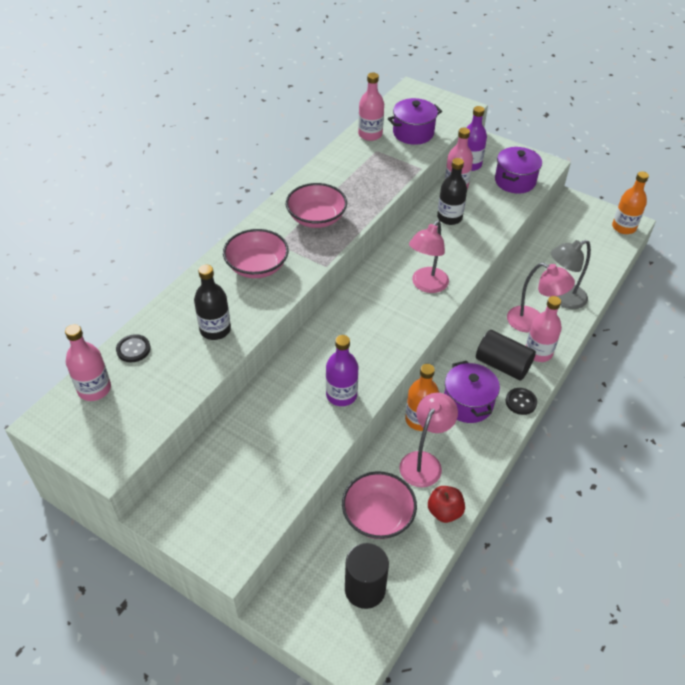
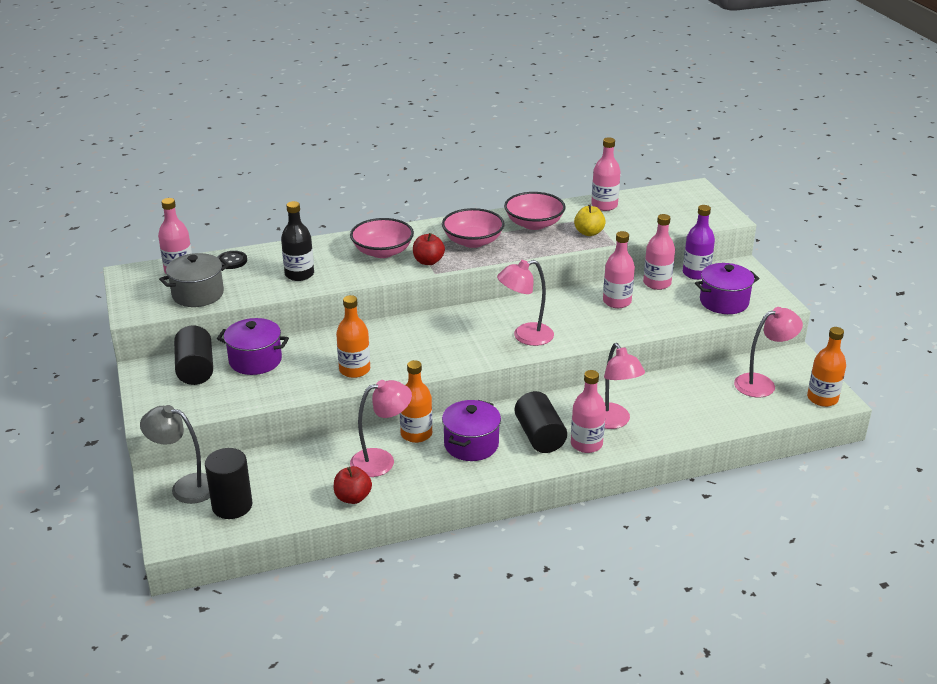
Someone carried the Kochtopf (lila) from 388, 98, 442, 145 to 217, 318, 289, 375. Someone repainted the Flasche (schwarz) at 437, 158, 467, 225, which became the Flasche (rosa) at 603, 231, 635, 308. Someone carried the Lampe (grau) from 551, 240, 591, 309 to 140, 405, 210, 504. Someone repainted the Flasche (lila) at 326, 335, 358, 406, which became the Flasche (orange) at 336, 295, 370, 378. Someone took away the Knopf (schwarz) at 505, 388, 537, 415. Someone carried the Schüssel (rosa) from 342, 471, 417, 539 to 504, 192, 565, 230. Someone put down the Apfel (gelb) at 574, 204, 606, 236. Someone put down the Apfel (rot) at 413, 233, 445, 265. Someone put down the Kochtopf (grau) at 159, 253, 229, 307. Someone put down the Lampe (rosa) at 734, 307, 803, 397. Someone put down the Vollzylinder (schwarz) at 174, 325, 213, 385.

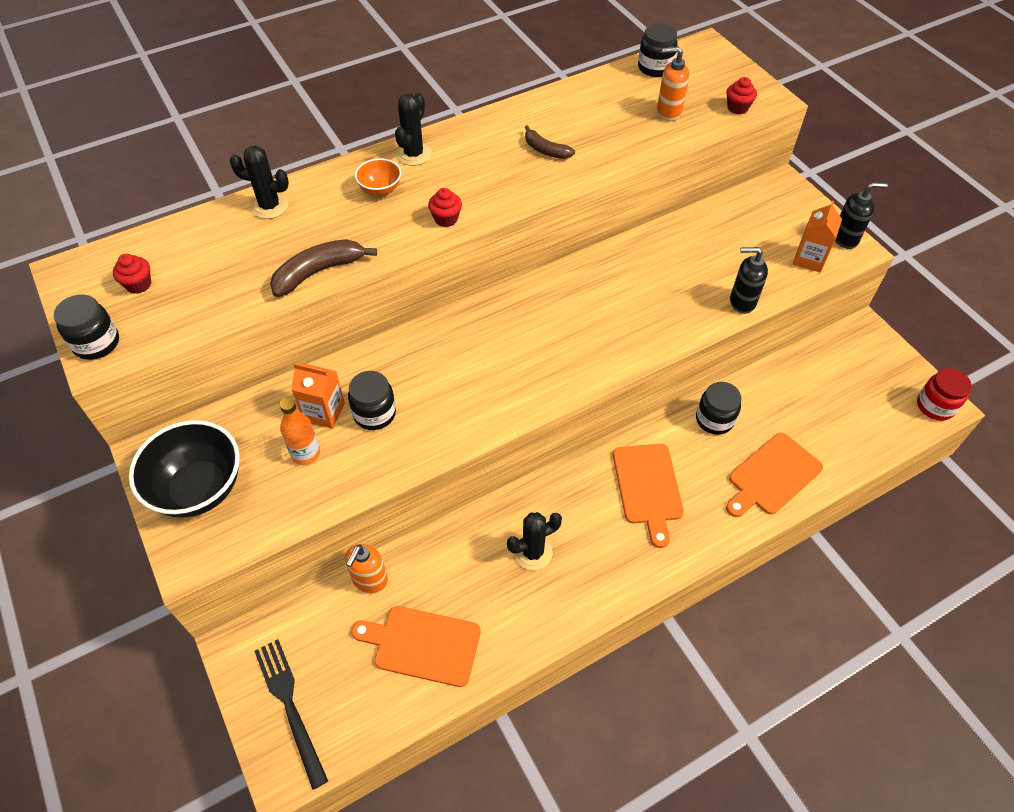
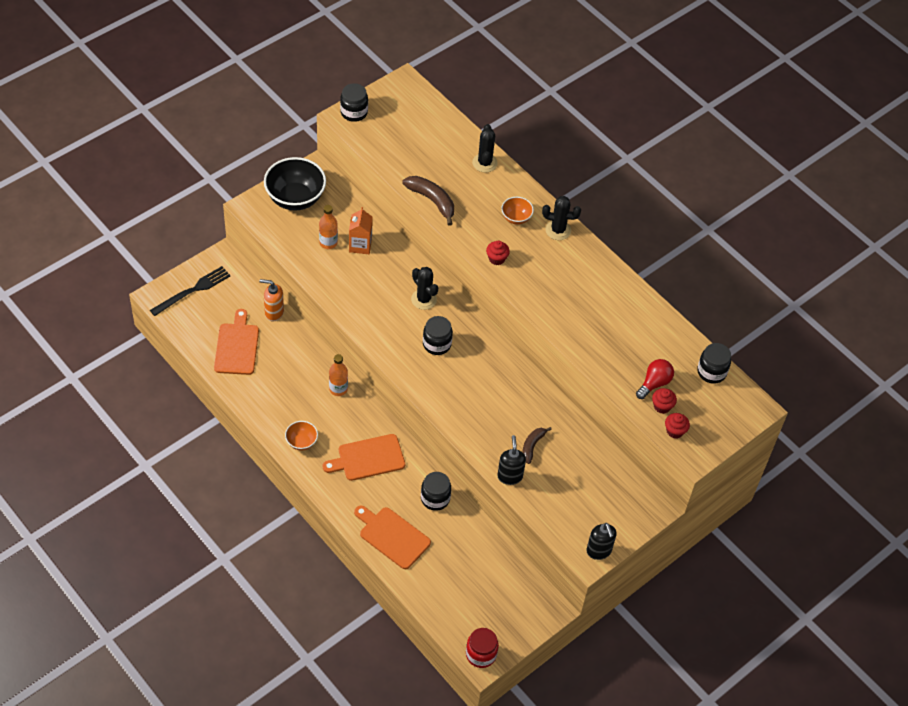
Someone swapped the Seifenspender (orange) at 657, 47, 689, 121 for the Glühbirne (rot) at 636, 359, 674, 399. Someone carried the Banane (braun) from 525, 125, 575, 159 to 522, 427, 552, 464. Someone took away the Getränkekarton (orange) at 793, 201, 842, 273. Someone carried the Muffin (rot) from 113, 254, 151, 294 to 652, 388, 677, 414. Someone carried the Einmachglas (schwarz) from 348, 371, 396, 430 to 423, 316, 453, 355. Someone carried the Kaktus (schwarz) from 507, 512, 562, 570 to 411, 267, 438, 310. Someone put down the Flasche (orange) at 329, 354, 348, 396. Someone put down the Schüssel (orange) at 285, 421, 318, 451.

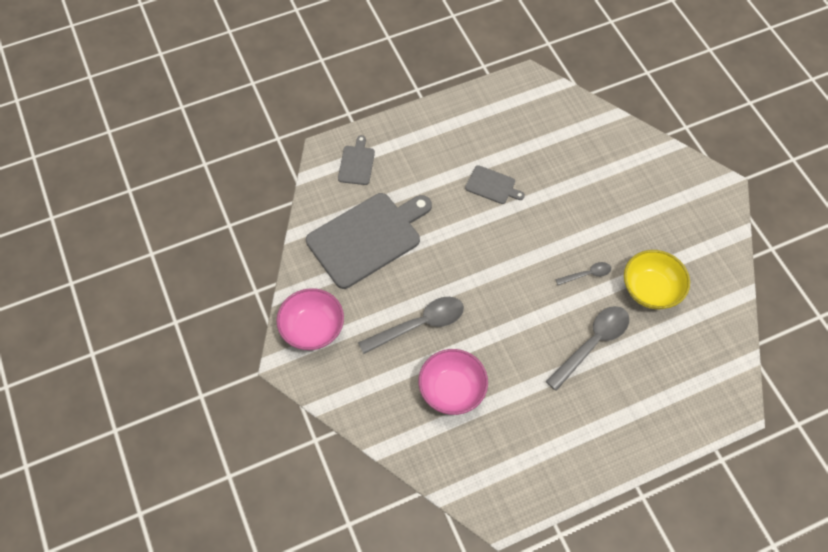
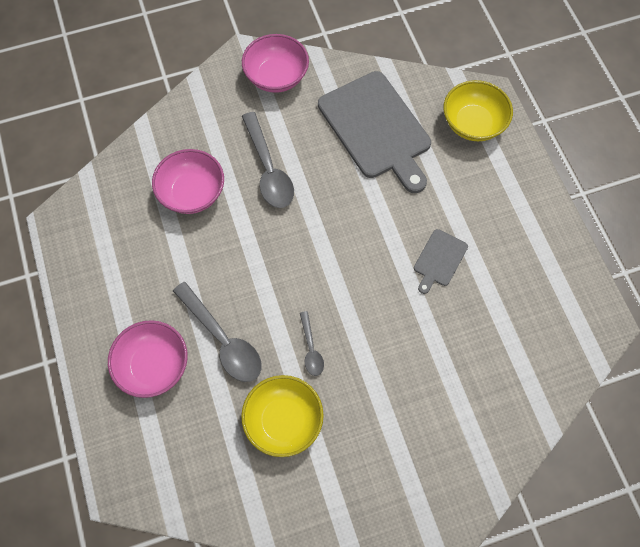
Someone swapped the Schneidebrett (grau) at 338, 135, 375, 185 for the Schüssel (gelb) at 443, 80, 513, 141. Someone put down the Schüssel (rosa) at 108, 320, 188, 398.

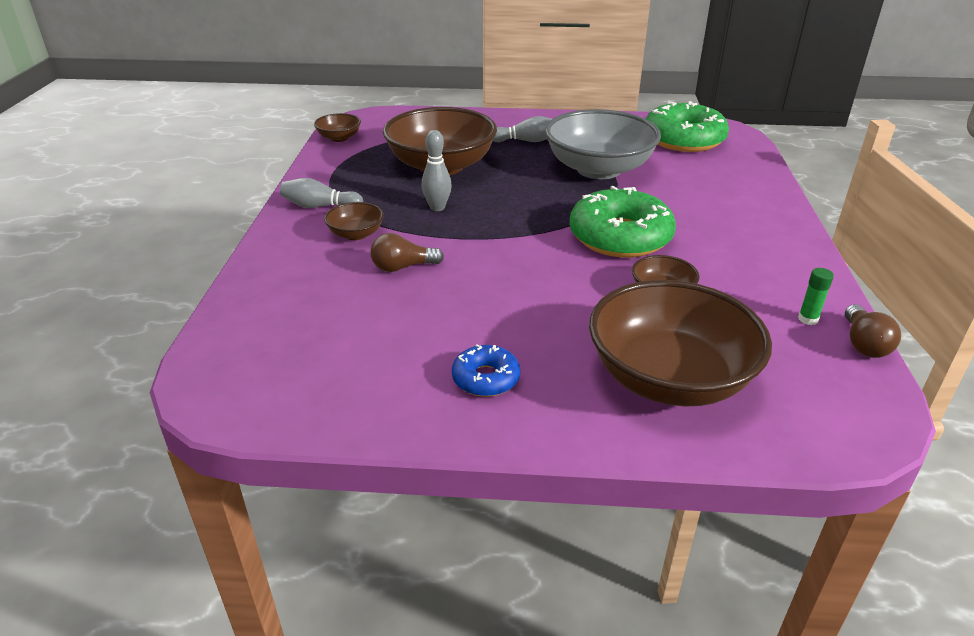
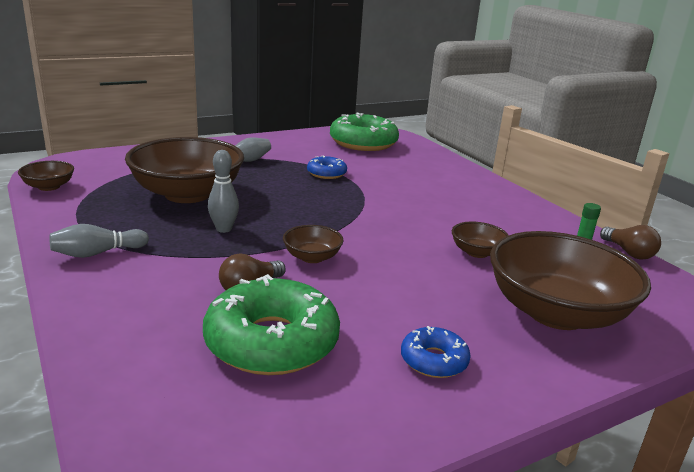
Someone swapped the Schüssel (grau) at 545, 109, 661, 179 for the Donut (blau) at 307, 155, 347, 179. Someone carried the Donut (grün) from 569, 186, 676, 258 to 203, 274, 340, 375. Someone carried the Schüssel (braun) from 324, 202, 384, 240 to 283, 225, 344, 263.

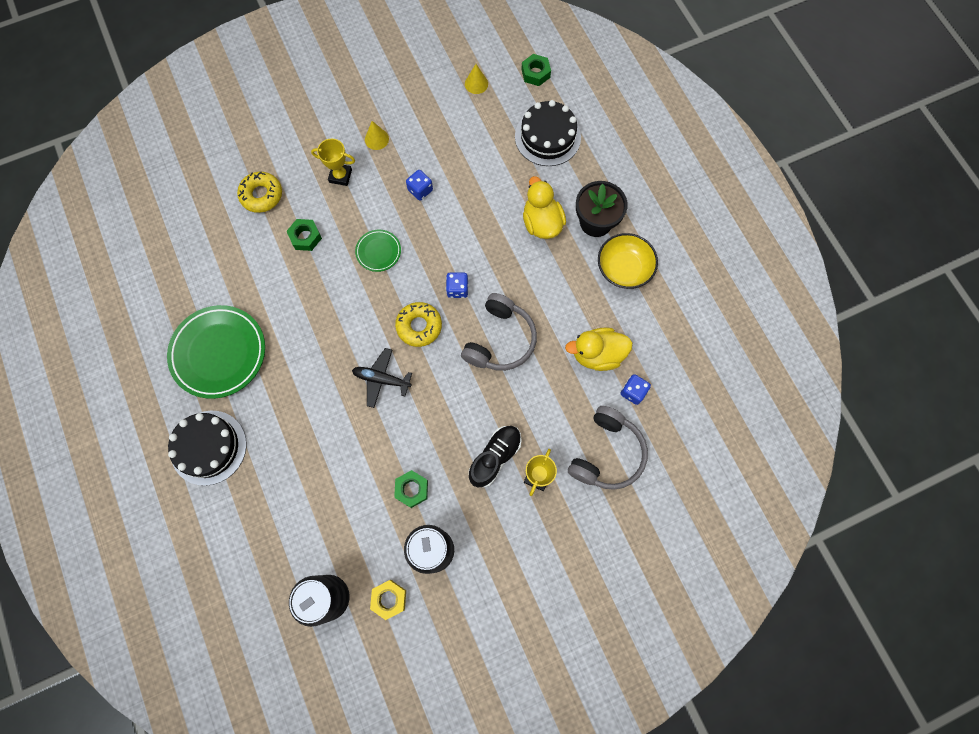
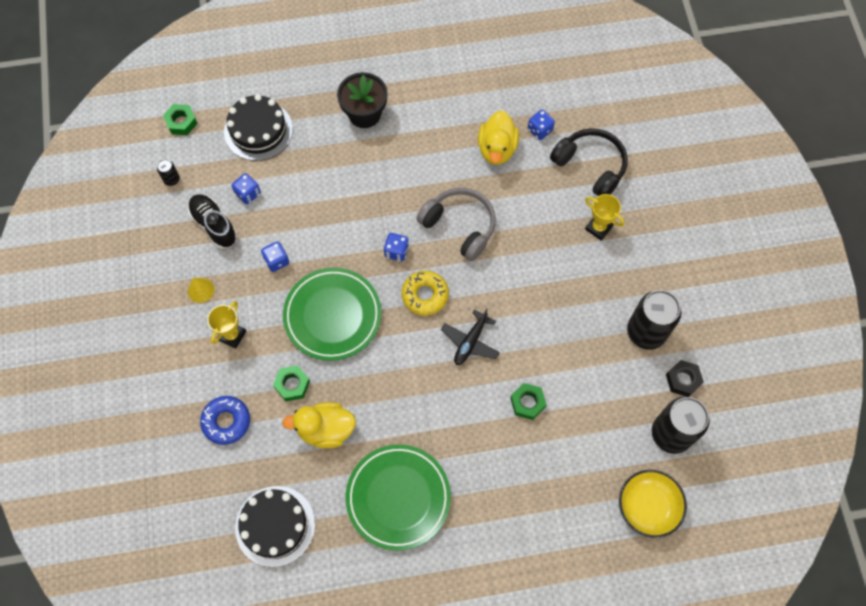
Someone swapped the Kegel (gelb) at 465, 64, 488, 94 for the Dose (schwarz) at 157, 159, 180, 186. Someone repainted the Donut (gelb) at 237, 172, 282, 213, which became the Donut (blau) at 200, 396, 250, 445. Someone carried the Ente (gelb) from 523, 176, 566, 239 to 282, 402, 356, 448. Someone scaled the Teller (grün) at 355, 229, 401, 272 by 2.02. Someone carried the Schüssel (gelb) from 598, 233, 658, 289 to 619, 470, 687, 538. Someone repainted the Kopfhörer (grau) at 568, 406, 648, 490, which became the Kopfhörer (schwarz) at 550, 128, 628, 196. Someone carried the Kuchen (schwarz) from 168, 411, 247, 486 to 235, 486, 315, 567. Someone carried the Schuh (schwarz) from 469, 426, 522, 488 to 188, 194, 237, 249. Someone carried the Sechskantmutter (grün) from 394, 470, 428, 508 to 510, 383, 547, 420. Someone repainted the Sechskantmutter (gelb) at 370, 580, 406, 620, which became the Sechskantmutter (schwarz) at 666, 360, 704, 397. Someone put down the Spielwürfel (blau) at 232, 173, 261, 204.

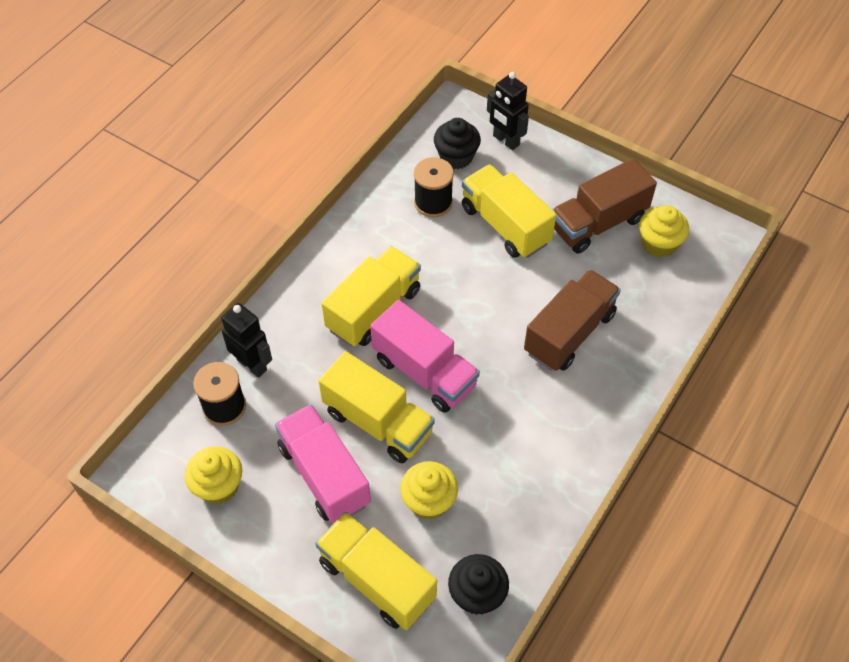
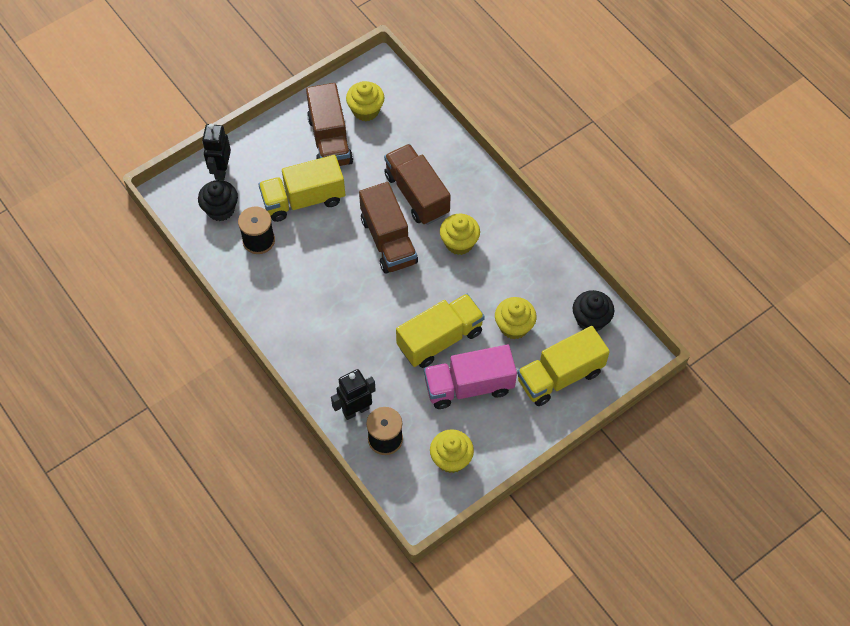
Someone rotated the Roboter (schwarz) at 487, 72, 529, 150 by 120 degrees clockwise. Someone took away the Lastwagen (gelb) at 321, 246, 421, 346. Someone took away the Lastwagen (rosa) at 370, 300, 480, 413. Someone put down the Lastwagen (braun) at 359, 182, 418, 274. Someone put down the Muffin (gelb) at 440, 214, 480, 255.

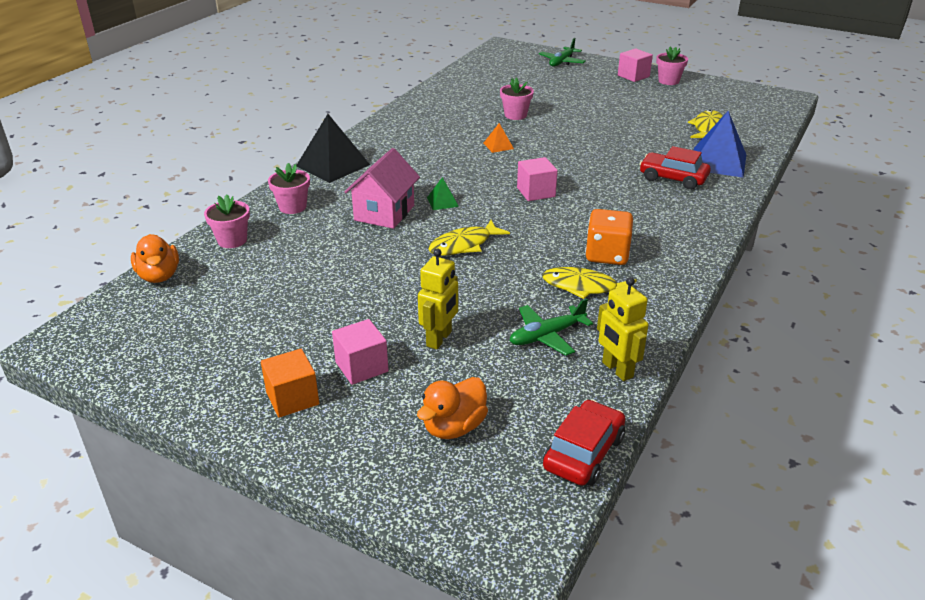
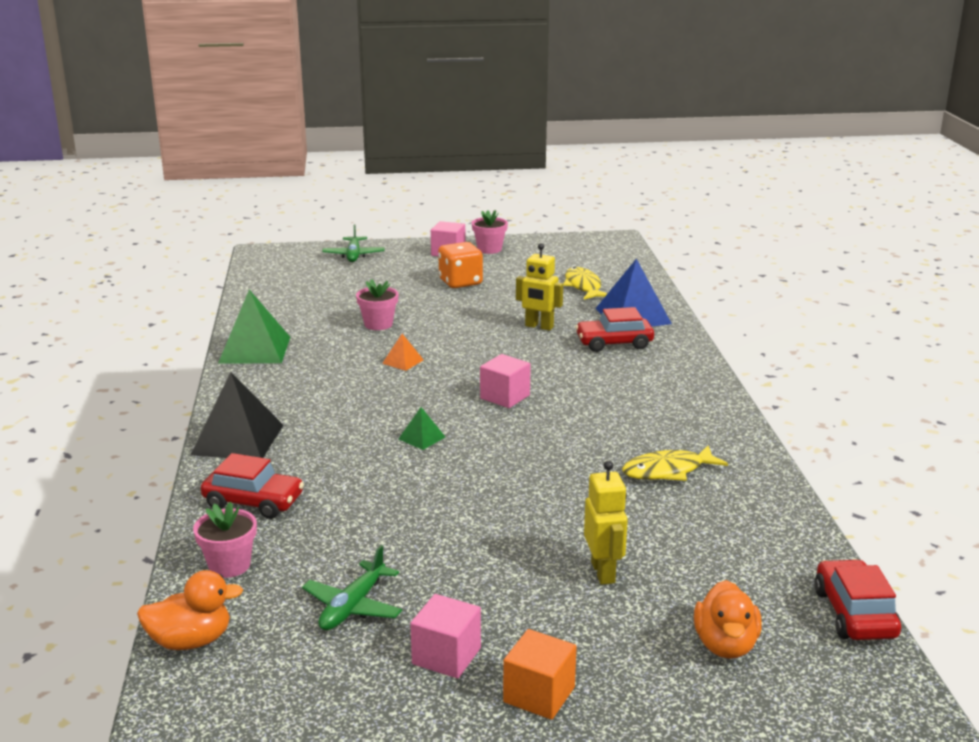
Someone took away the Haus (rosa) at 345, 148, 420, 229. Someone swapped the Blumentopf (rosa) at 268, 163, 310, 214 for the Auto (rot) at 201, 453, 304, 519. Someone carried the Spielwürfel (orange) from 585, 209, 634, 265 to 438, 242, 483, 288. Someone took away the Fisch (gelb) at 428, 220, 510, 256. Someone rotated the Ente (orange) at 131, 234, 179, 283 by 45 degrees counterclockwise. Someone carried the Roboter (gelb) from 597, 277, 648, 381 to 516, 243, 563, 331. Someone carried the Flugzeug (grün) from 510, 299, 593, 356 to 302, 545, 402, 630. Someone carried the Kubus (rosa) from 332, 319, 389, 385 to 410, 594, 481, 678. Someone put down the Pyramide (grün) at 218, 290, 290, 364.

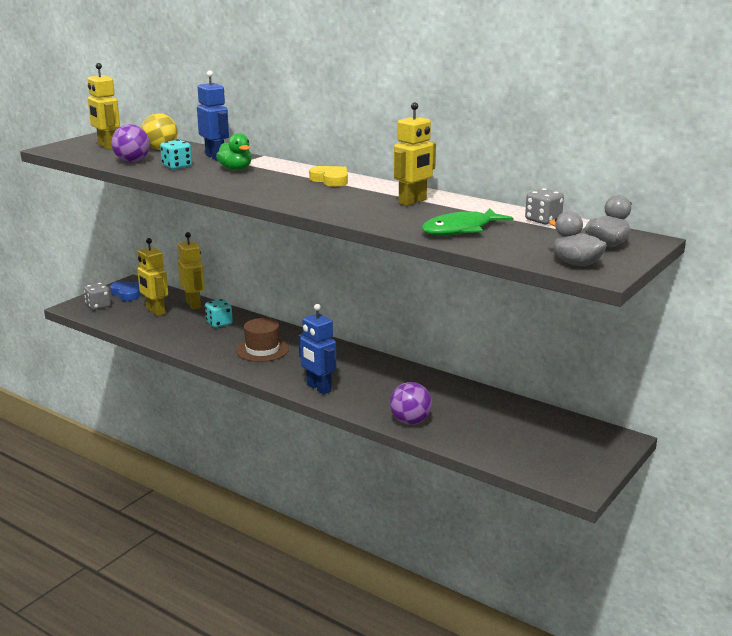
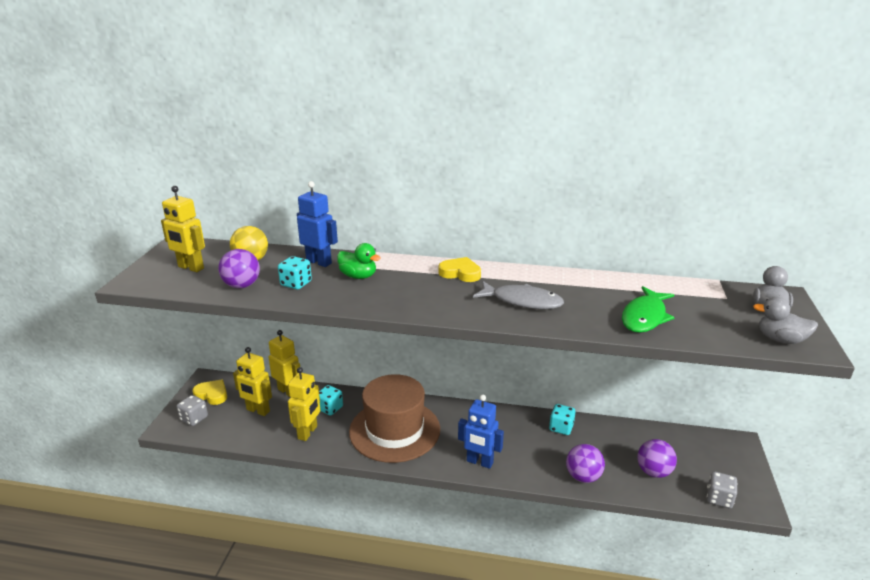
Someone carried the Roboter (gelb) from 394, 102, 436, 206 to 288, 367, 320, 441. Someone carried the Spielwürfel (grau) from 525, 188, 564, 224 to 707, 471, 738, 509. Someone repainted the Herz (blau) at 110, 281, 141, 301, which became the Herz (gelb) at 192, 379, 227, 405. Someone scaled the Hut (braun) at 236, 318, 289, 362 by 1.84. Someone put down the Fisch (grau) at 473, 281, 564, 309. Someone put down the Spielwürfel (türkis) at 549, 404, 575, 435. Someone put down the Ball (lila) at 637, 439, 677, 478.

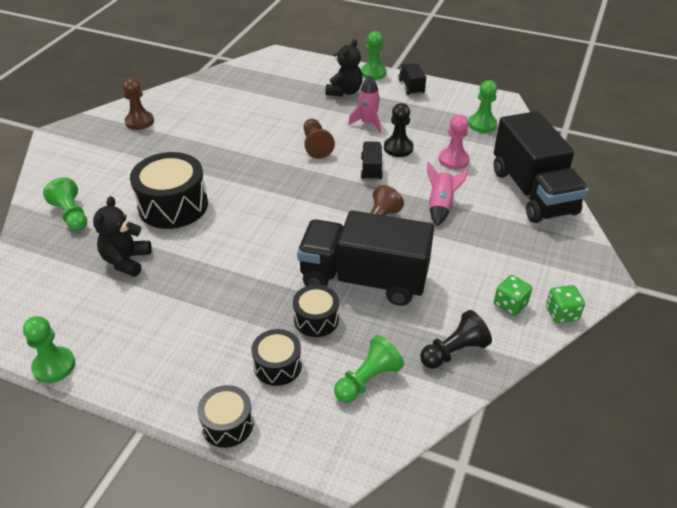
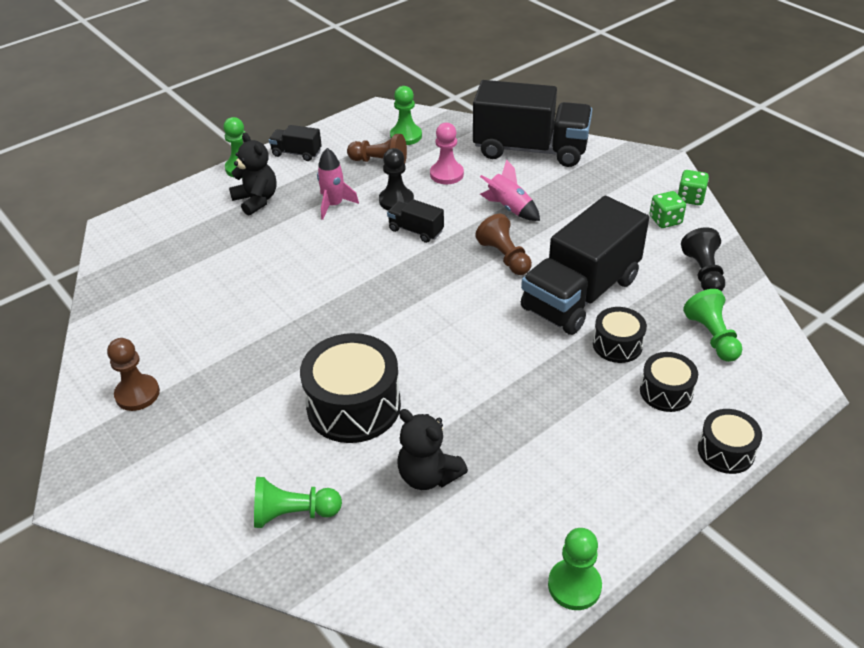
Someone carried the Bauer (braun) from 303, 119, 335, 159 to 347, 134, 407, 164.

